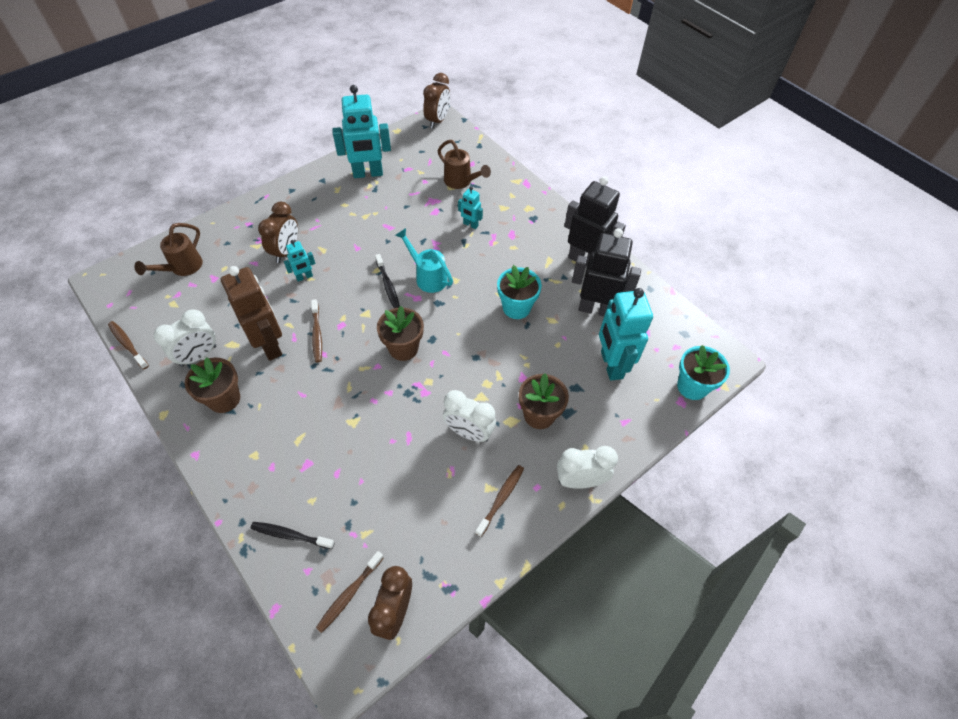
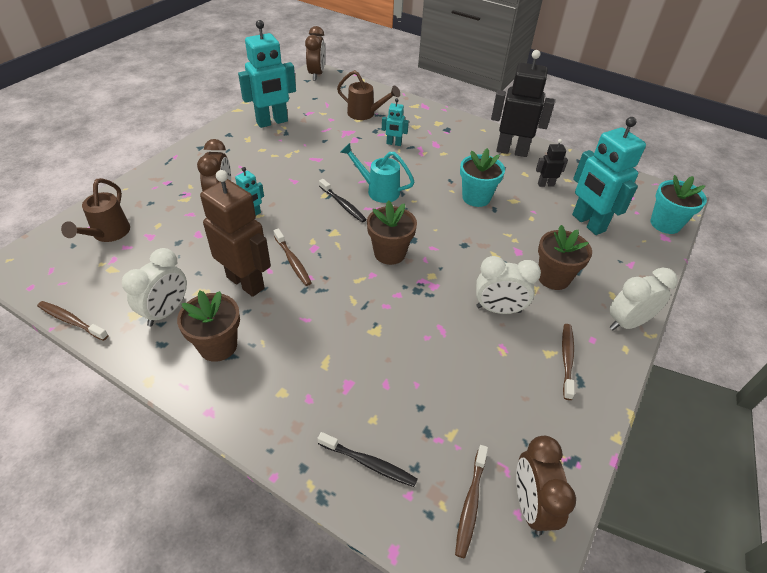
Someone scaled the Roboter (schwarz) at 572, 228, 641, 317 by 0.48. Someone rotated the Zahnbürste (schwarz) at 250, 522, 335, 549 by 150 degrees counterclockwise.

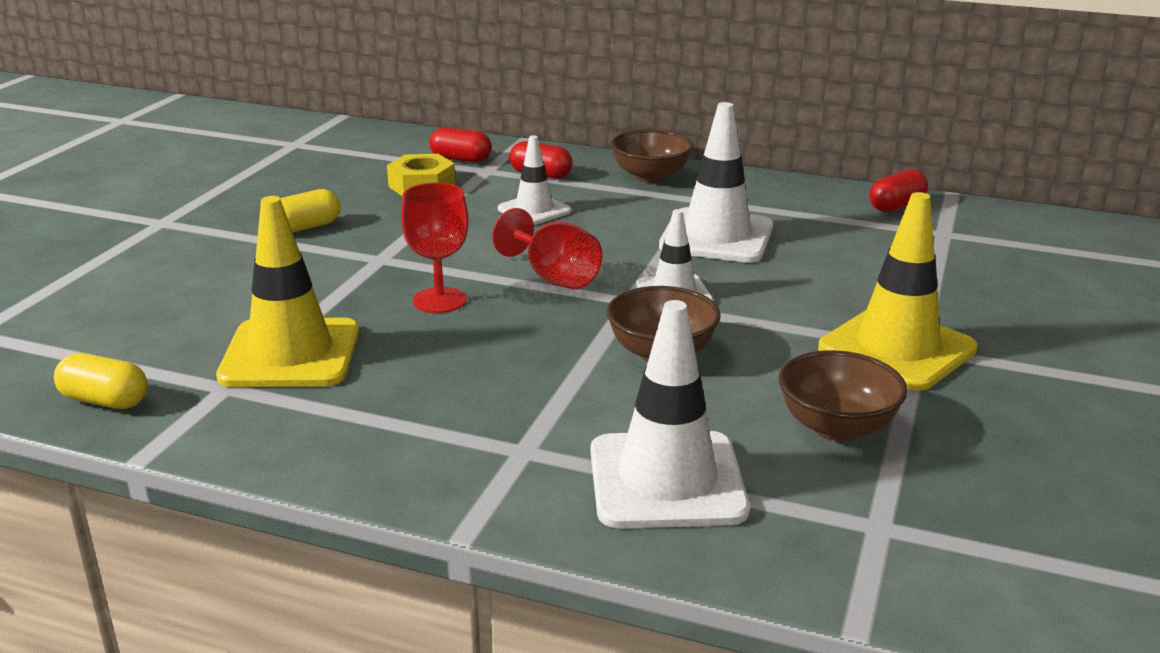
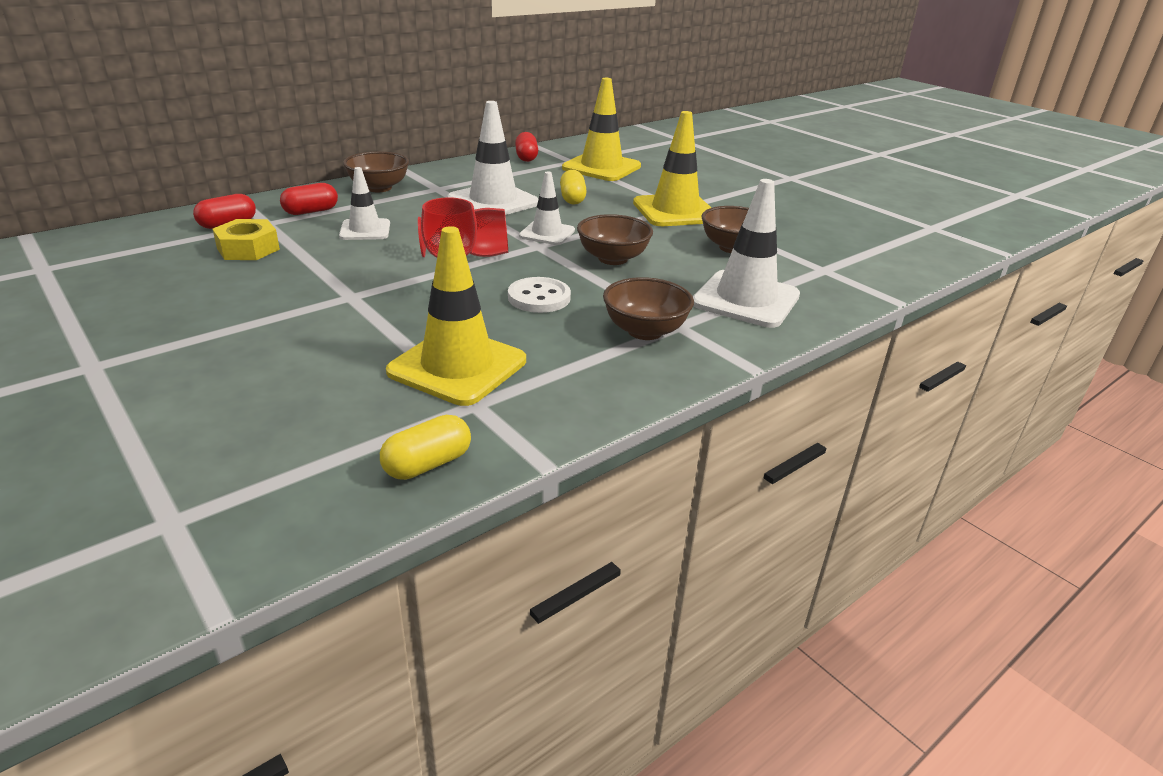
Someone carried the Kapsel (gelb) from 280, 189, 341, 232 to 560, 170, 587, 205. Someone put down the Leitkegel (gelb) at 562, 78, 641, 181. Someone put down the Knopf (weiß) at 508, 277, 571, 313. Someone put down the Schüssel (braun) at 603, 277, 694, 340.

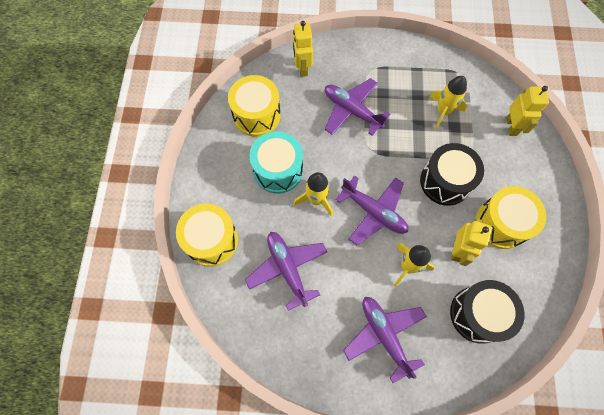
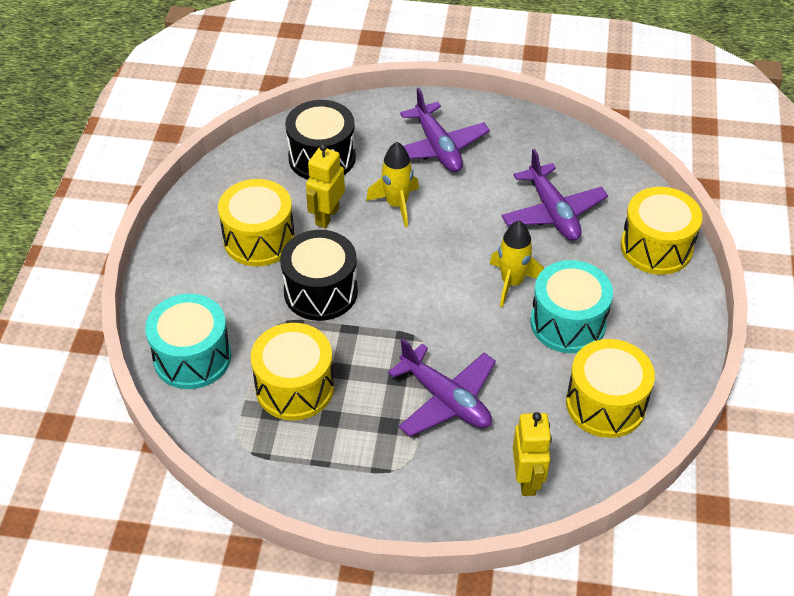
Someone swapped the Rakete (gelb) at 429, 76, 467, 129 for the Trommel (gelb) at 251, 323, 334, 420. Someone swapped the Roboter (gelb) at 506, 86, 549, 136 for the Trommel (türkis) at 145, 294, 231, 389. Someone took away the Flugzeug (lila) at 335, 176, 408, 245.

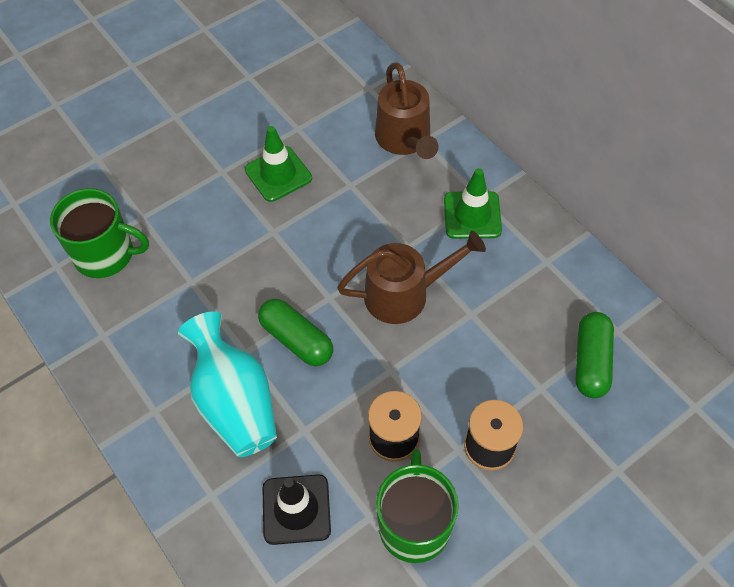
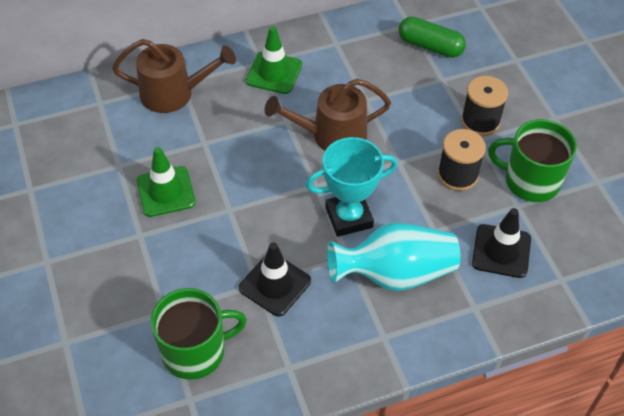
Someone rotated the Tasse (grün) at 50, 188, 149, 278 by 45 degrees clockwise. Someone rotated the Gießkanne (braun) at 337, 231, 486, 324 by 105 degrees counterclockwise. Someone swapped the Kapsel (grün) at 258, 299, 333, 366 for the Pokal (türkis) at 306, 137, 398, 237. Someone put down the Leitkegel (schwarz) at 239, 242, 311, 316.

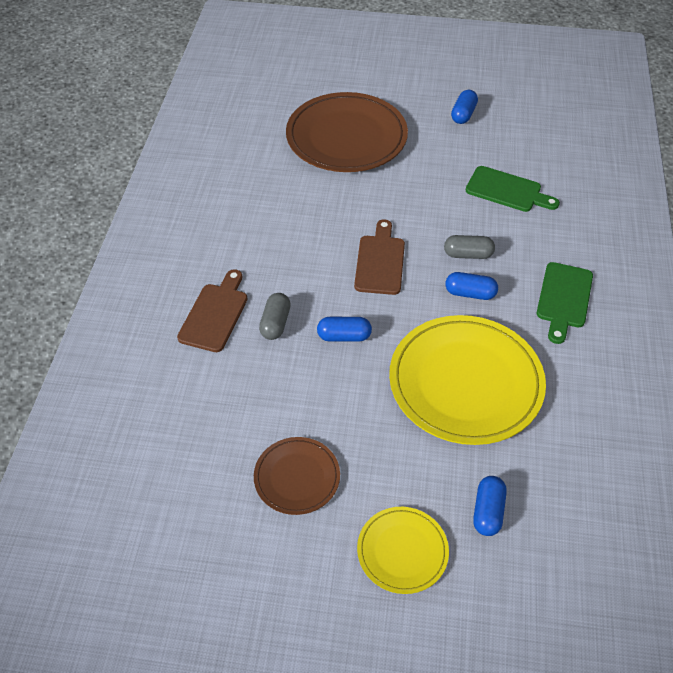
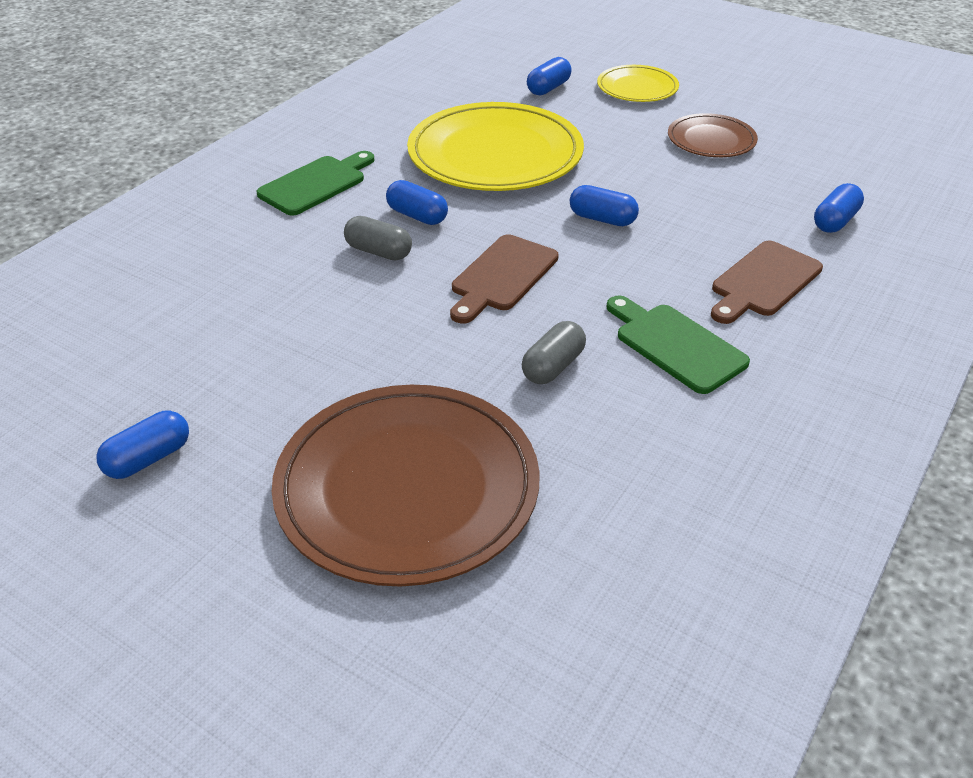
Someone carried the Schneidebrett (grün) from 466, 166, 560, 212 to 607, 295, 750, 394. Someone carried the Kapsel (grau) from 259, 293, 291, 340 to 522, 321, 586, 384. Someone put down the Kapsel (blau) at 814, 183, 864, 233.

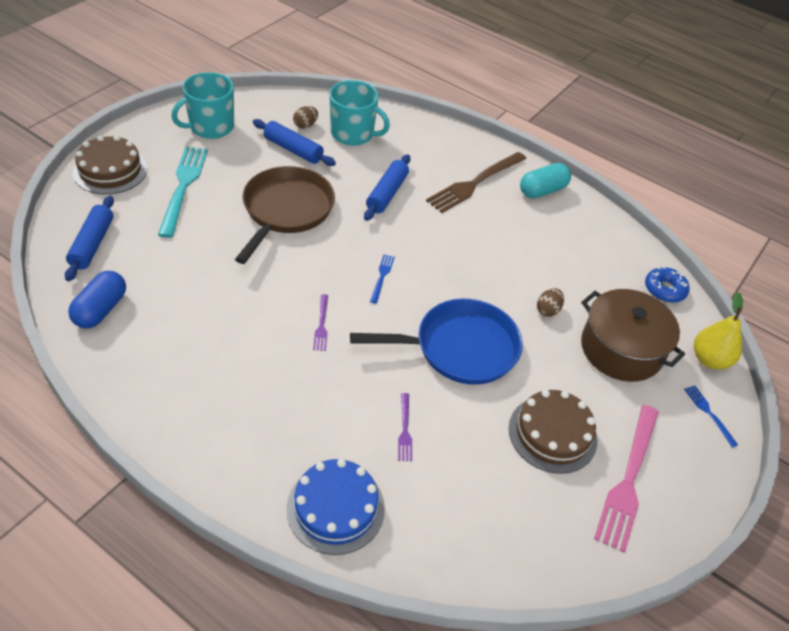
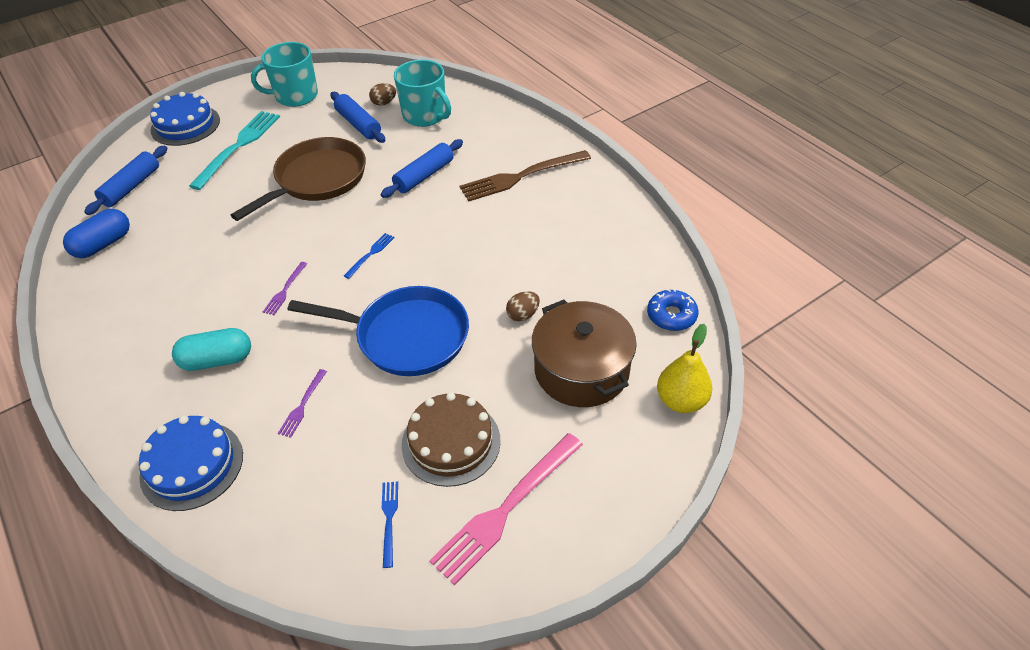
Someone repainted the Kuchen (braun) at 73, 135, 147, 194, which became the Kuchen (blau) at 150, 92, 220, 146. Someone carried the Kapsel (türkis) from 520, 163, 571, 198 to 172, 328, 251, 371. Someone carried the Gabel (blau) from 684, 385, 738, 447 to 382, 481, 398, 568.

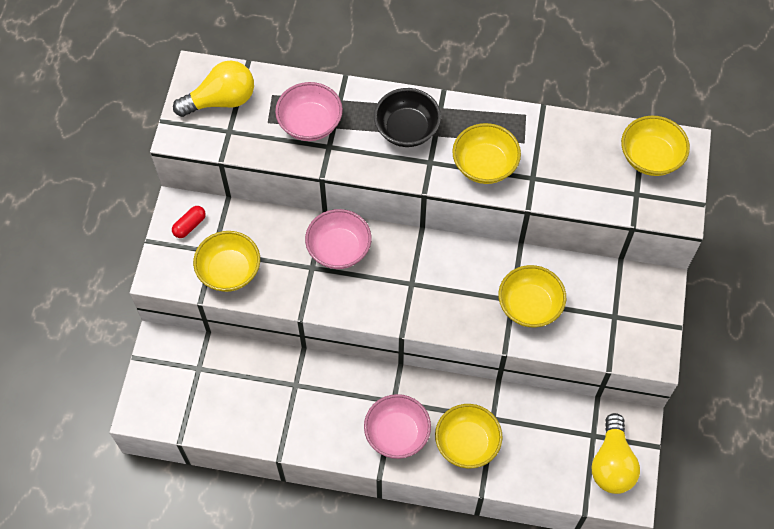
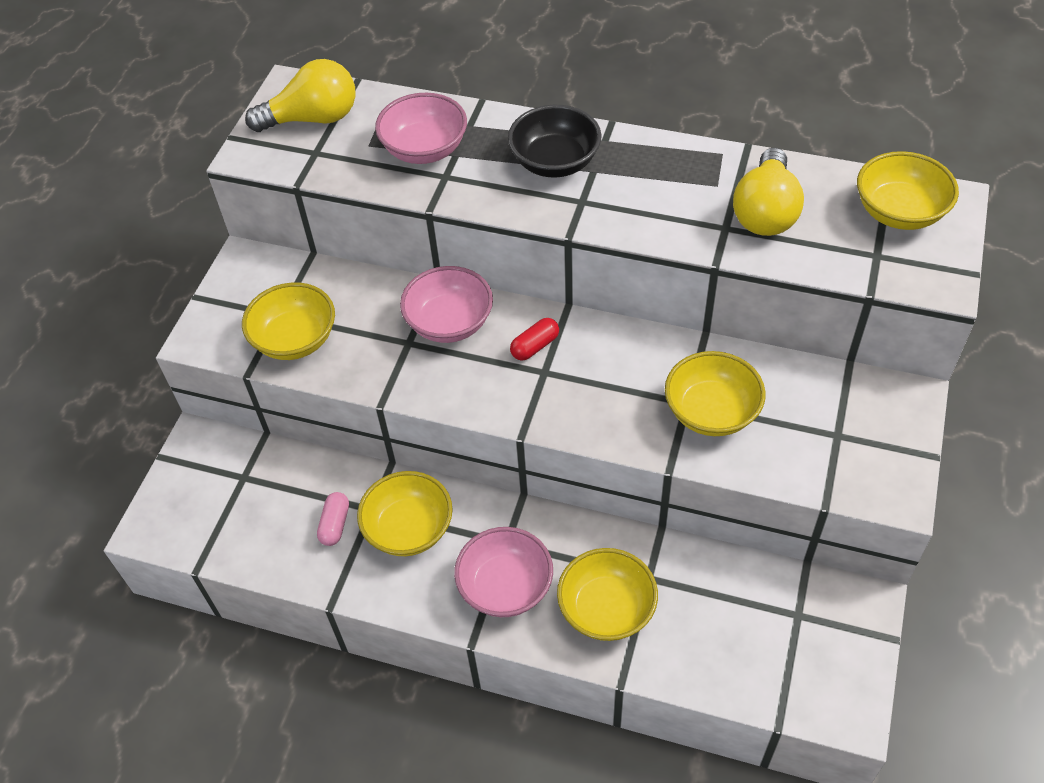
Someone carried the Schüssel (gelb) from 452, 123, 521, 184 to 357, 471, 453, 556. Someone carried the Kapsel (rot) from 172, 206, 206, 238 to 510, 318, 559, 360. Someone carried the Glühbirne (gelb) from 592, 413, 640, 494 to 733, 148, 804, 236. Someone put down the Kapsel (rosa) at 317, 492, 349, 546.

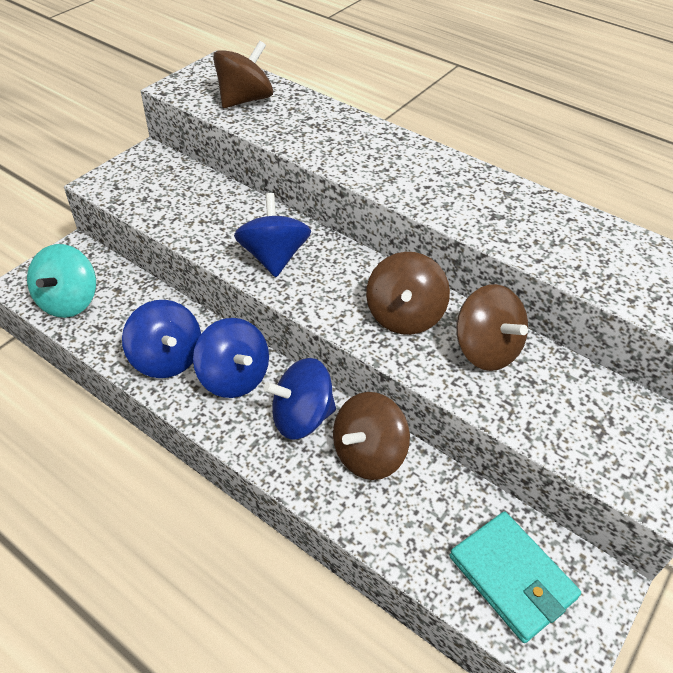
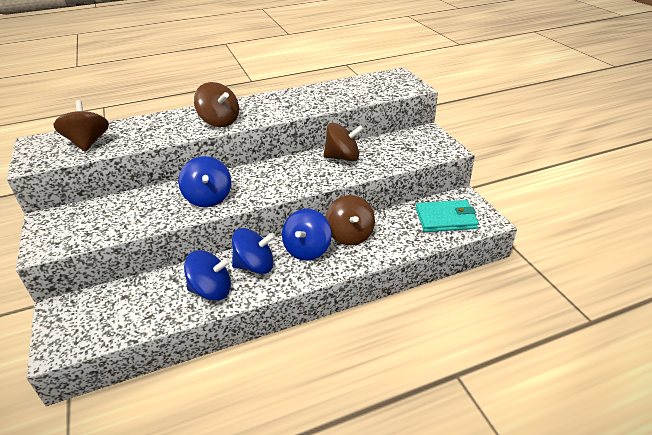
Someone rotated the Kreisel (blau) at 234, 193, 311, 277 by 135 degrees counterclockwise. Someone took away the Kreisel (türkis) at 27, 244, 96, 318. Someone carried the Kreisel (braun) from 366, 252, 450, 335 to 194, 82, 239, 127.

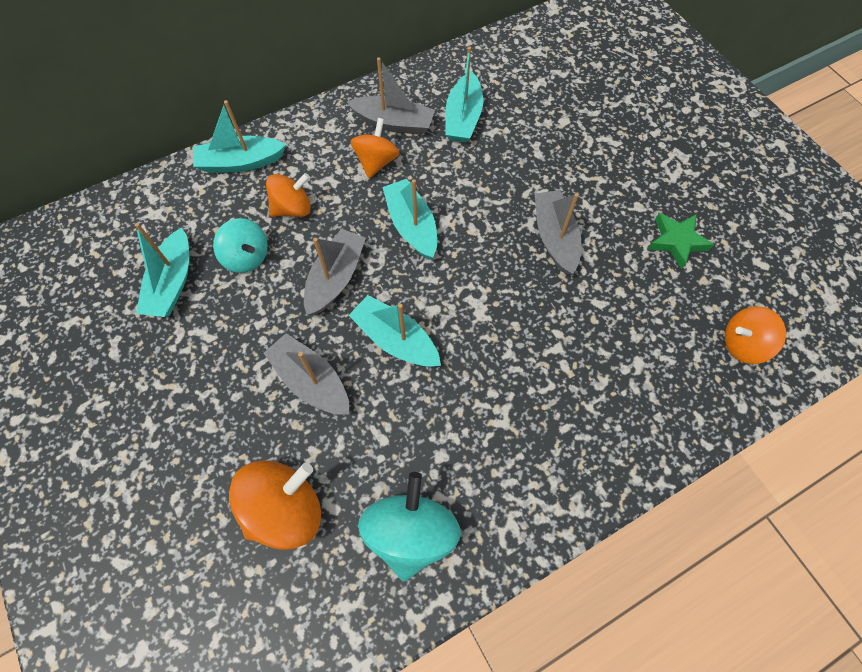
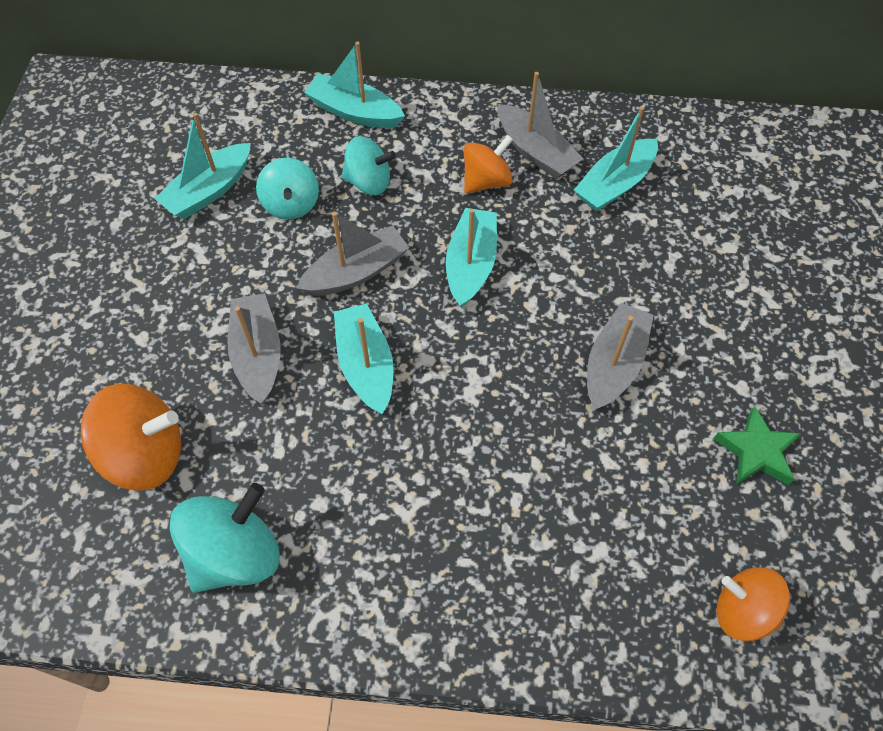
Someone repainted the Kreisel (orange) at 266, 173, 311, 217, which became the Kreisel (türkis) at 341, 136, 396, 195.

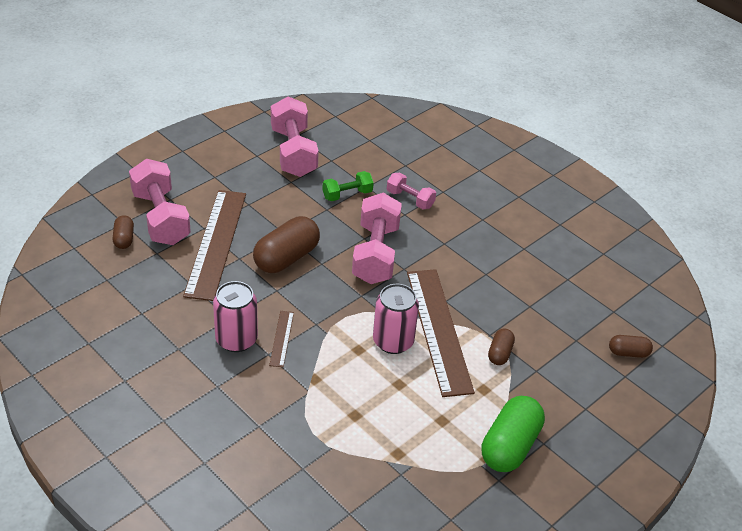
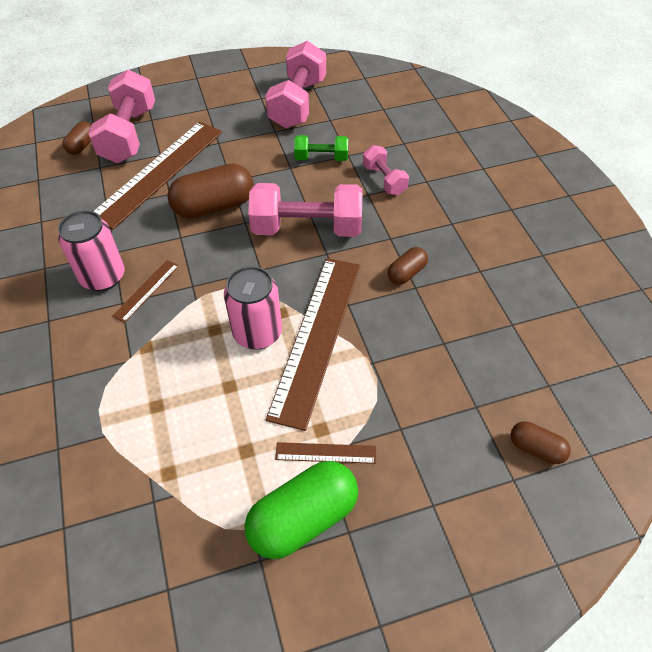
Someone rotated the Hantel (rosa) at 352, 193, 402, 284 by 60 degrees clockwise. Someone carried the Kapsel (braun) from 488, 328, 515, 365 to 388, 247, 428, 285. Someone put down the Lineal (braun) at 275, 442, 376, 464.

